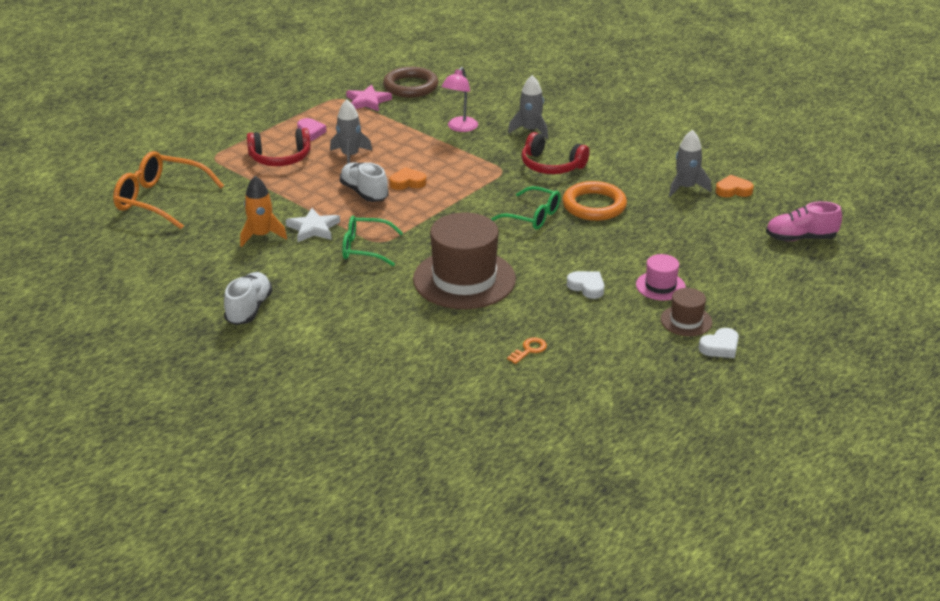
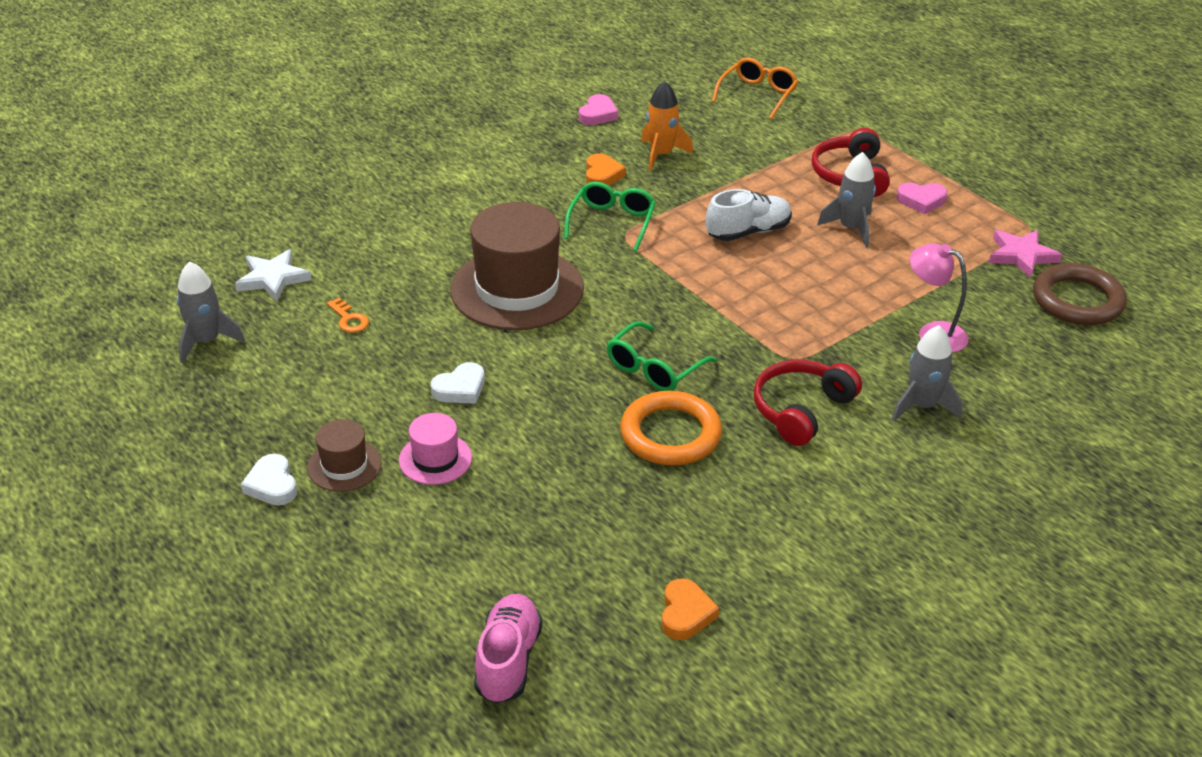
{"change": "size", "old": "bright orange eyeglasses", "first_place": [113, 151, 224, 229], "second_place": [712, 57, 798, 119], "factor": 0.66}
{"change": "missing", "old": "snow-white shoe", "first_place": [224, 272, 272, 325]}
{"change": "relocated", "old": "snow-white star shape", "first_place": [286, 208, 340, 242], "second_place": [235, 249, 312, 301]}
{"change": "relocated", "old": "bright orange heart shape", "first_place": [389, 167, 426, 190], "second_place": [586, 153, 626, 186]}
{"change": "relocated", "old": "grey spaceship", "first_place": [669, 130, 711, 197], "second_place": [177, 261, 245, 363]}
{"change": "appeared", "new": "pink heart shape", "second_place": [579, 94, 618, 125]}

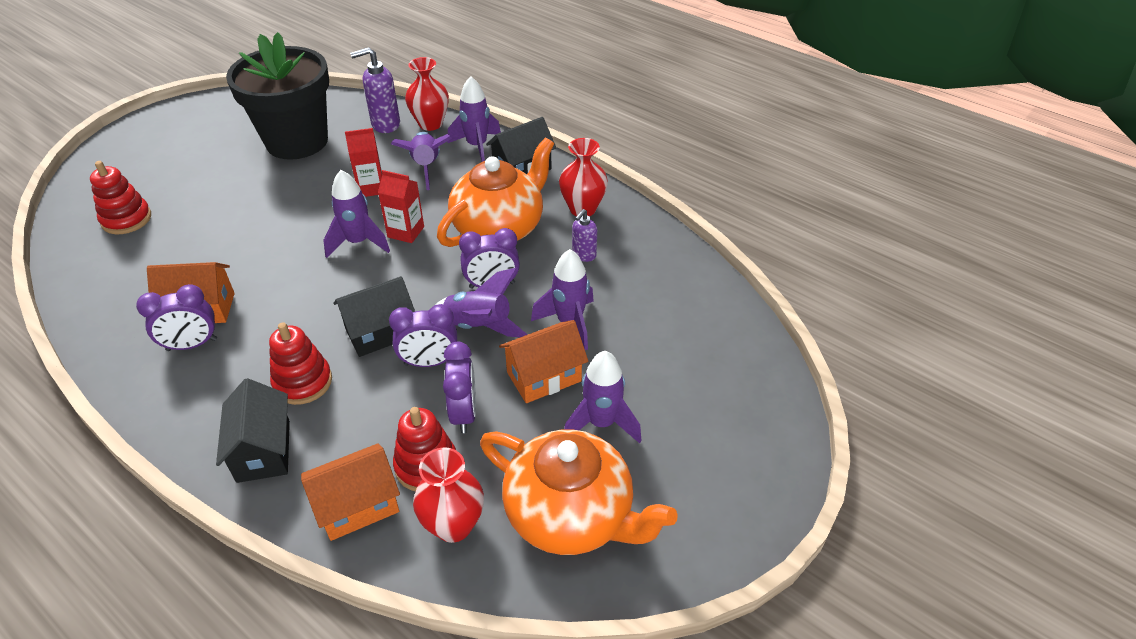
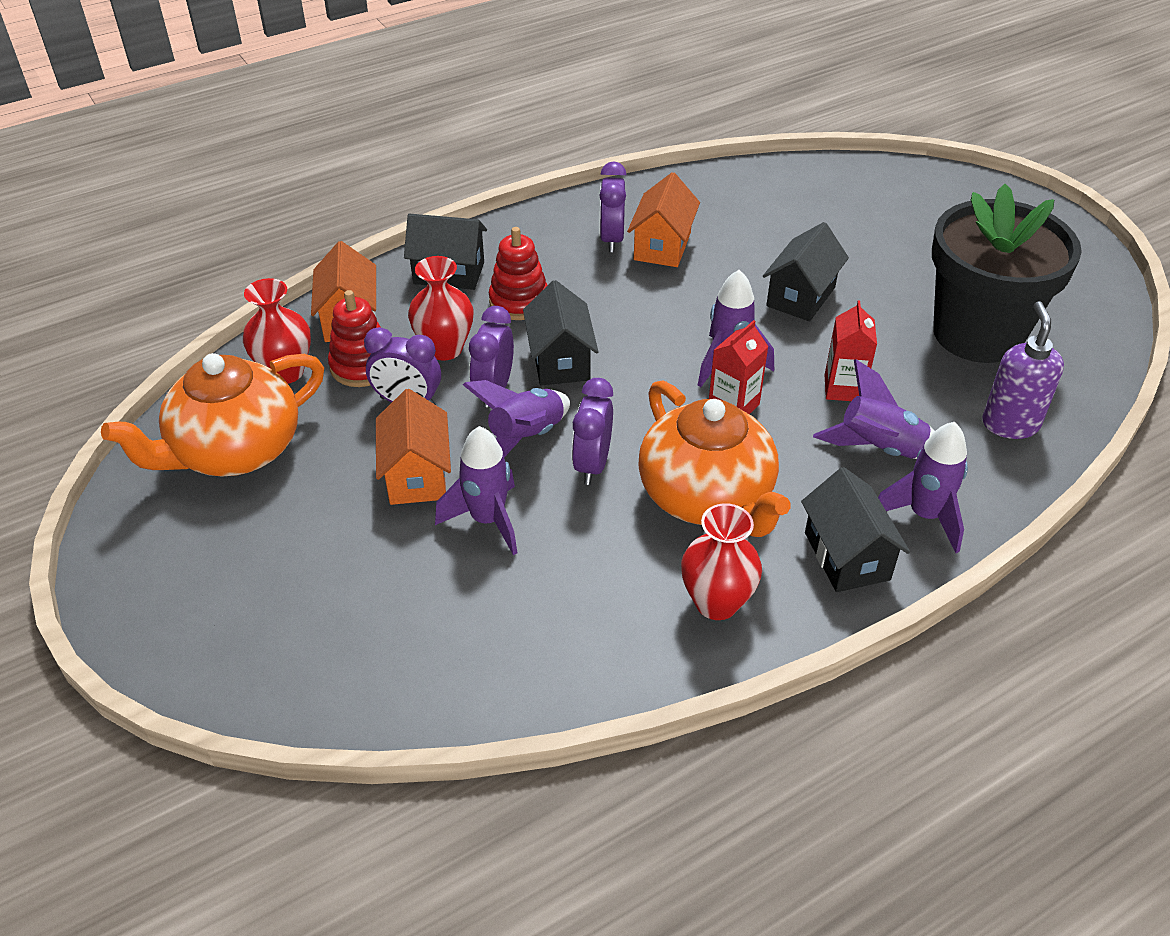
{"change": "missing", "old": "red stacking toy", "first_place": [90, 161, 151, 234]}
{"change": "relocated", "old": "red flower vase", "first_place": [405, 57, 449, 131], "second_place": [408, 256, 473, 361]}
{"change": "missing", "old": "purple spaceship", "first_place": [564, 351, 642, 443]}
{"change": "missing", "old": "purple soap dispenser", "first_place": [572, 209, 597, 262]}
{"change": "appeared", "new": "jet-black house", "second_place": [763, 222, 849, 321]}

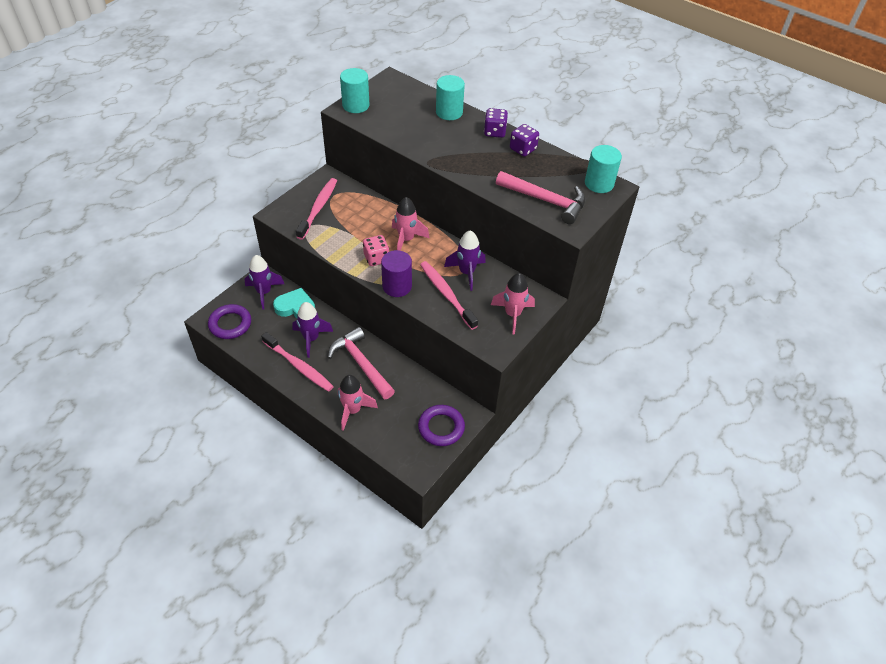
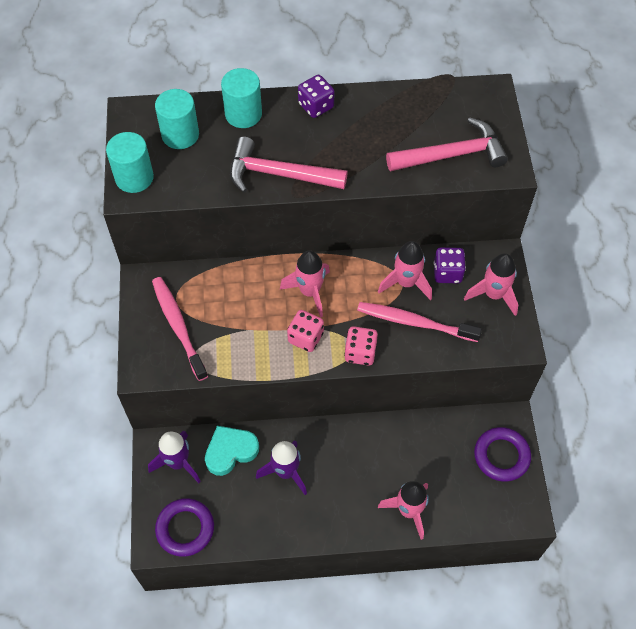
{"change": "missing", "old": "pink dental brush", "first_place": [261, 332, 334, 392]}
{"change": "relocated", "old": "pink carpenter's hammer", "first_place": [328, 327, 395, 399], "second_place": [230, 136, 348, 193]}
{"change": "exchanged", "old": "purple solid cylinder", "new": "pink die", "first_place": [381, 250, 412, 297], "second_place": [344, 326, 378, 366]}
{"change": "colour", "old": "purple spaceship", "new": "pink spaceship", "first_place": [444, 230, 486, 291], "second_place": [378, 241, 432, 300]}
{"change": "relocated", "old": "purple die", "first_place": [510, 124, 539, 156], "second_place": [434, 247, 466, 283]}
{"change": "relocated", "old": "turquoise solid cylinder", "first_place": [585, 145, 622, 193], "second_place": [155, 89, 199, 149]}

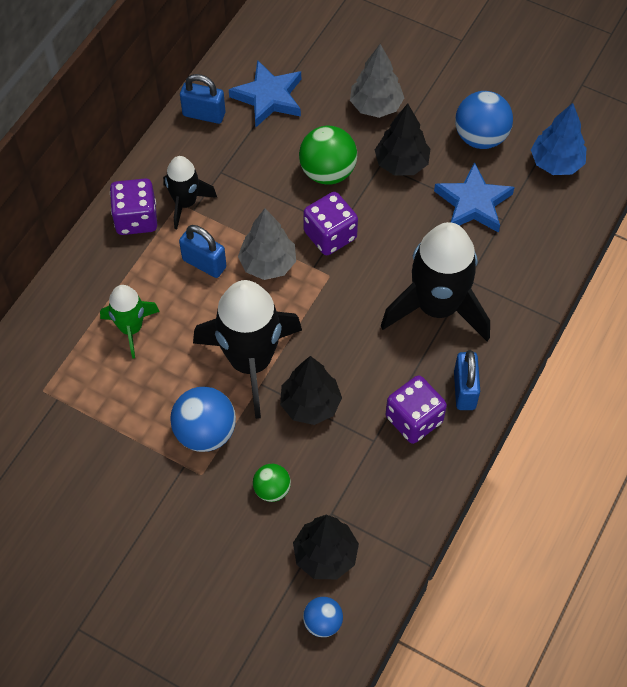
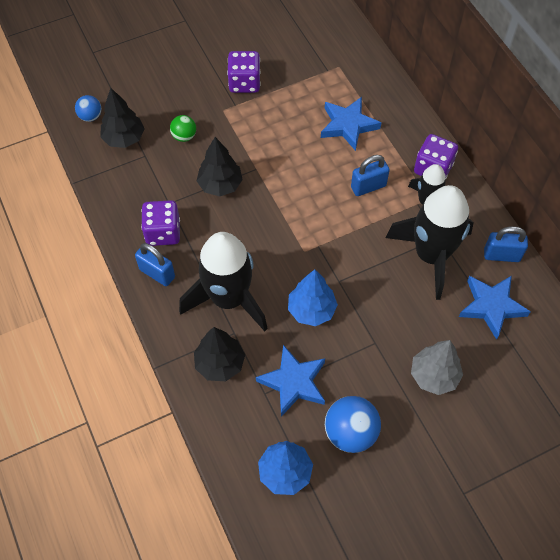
{"change": "exchanged", "old": "leaf-green spaceship", "new": "cobalt star shape", "first_place": [100, 285, 160, 359], "second_place": [321, 97, 381, 151]}
{"change": "missing", "old": "cobalt ball", "first_place": [170, 387, 236, 452]}
{"change": "spun", "old": "cobalt lock", "first_place": [180, 74, 225, 124], "second_place": [484, 226, 528, 262], "degrees": 45}
{"change": "relocated", "old": "jet-black spaceship", "first_place": [193, 280, 302, 419], "second_place": [385, 185, 473, 300]}
{"change": "missing", "old": "grey fir tree", "first_place": [238, 208, 296, 280]}
{"change": "missing", "old": "leaf-green ball", "first_place": [299, 125, 357, 185]}
{"change": "relocated", "old": "purple die", "first_place": [303, 192, 358, 255], "second_place": [227, 51, 261, 93]}
{"change": "relocated", "old": "jet-black fir tree", "first_place": [375, 104, 430, 176], "second_place": [194, 327, 245, 381]}
{"change": "appeared", "new": "cobalt fir tree", "second_place": [288, 270, 338, 326]}

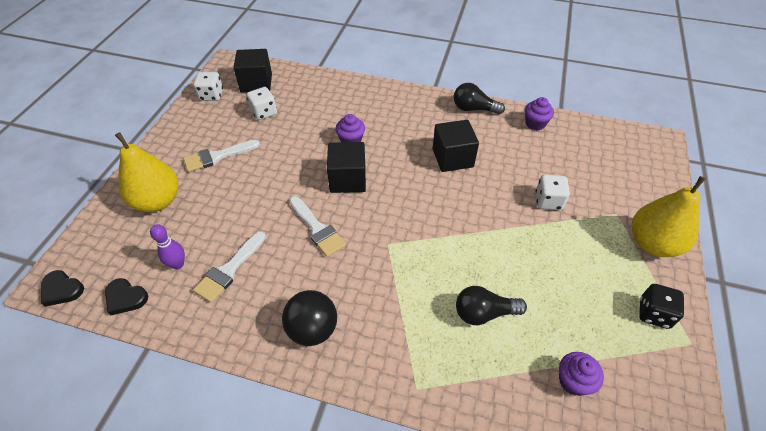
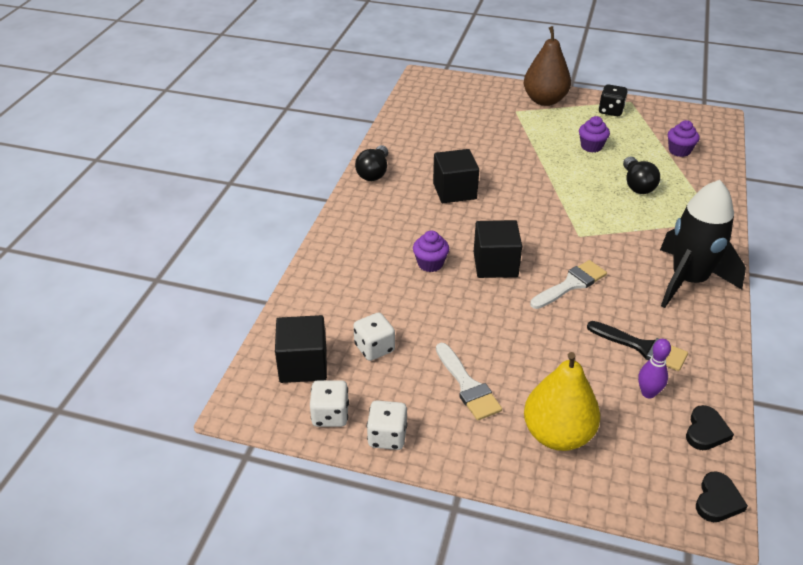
{"change": "colour", "old": "snow-white paintbrush", "new": "jet-black paintbrush", "first_place": [193, 231, 266, 303], "second_place": [587, 321, 688, 371]}
{"change": "exchanged", "old": "jet-black ball", "new": "jet-black spaceship", "first_place": [282, 290, 337, 346], "second_place": [660, 180, 746, 308]}
{"change": "relocated", "old": "purple muffin", "first_place": [525, 97, 554, 130], "second_place": [579, 116, 610, 152]}
{"change": "relocated", "old": "snow-white die", "first_place": [536, 174, 570, 210], "second_place": [367, 400, 407, 450]}
{"change": "colour", "old": "golden toy pear", "new": "brown toy pear", "first_place": [632, 176, 706, 257], "second_place": [524, 26, 571, 106]}

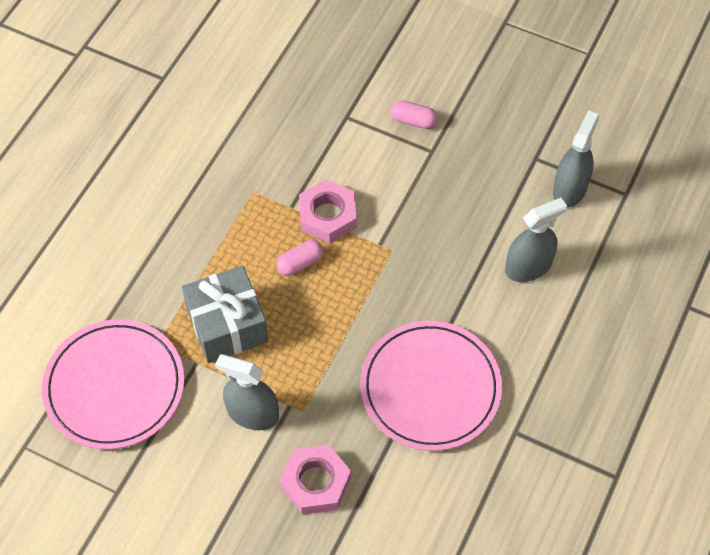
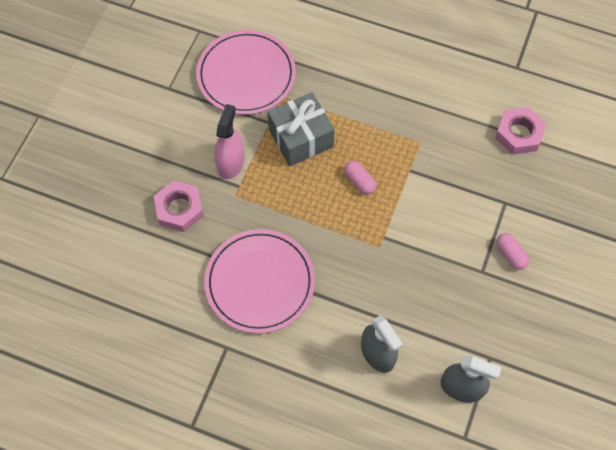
{"change": "colour", "old": "grey sprayer", "new": "pink sprayer", "first_place": [215, 354, 279, 430], "second_place": [214, 104, 245, 179]}
{"change": "relocated", "old": "pink hex nut", "first_place": [299, 179, 356, 243], "second_place": [495, 107, 546, 155]}
{"change": "spun", "old": "pink capsule", "first_place": [390, 100, 437, 129], "second_place": [496, 233, 530, 270], "degrees": -45}

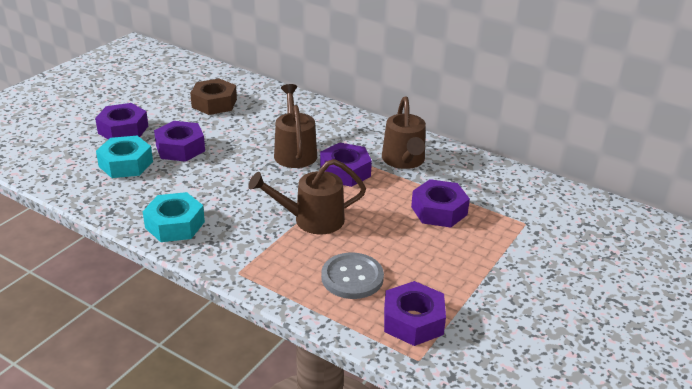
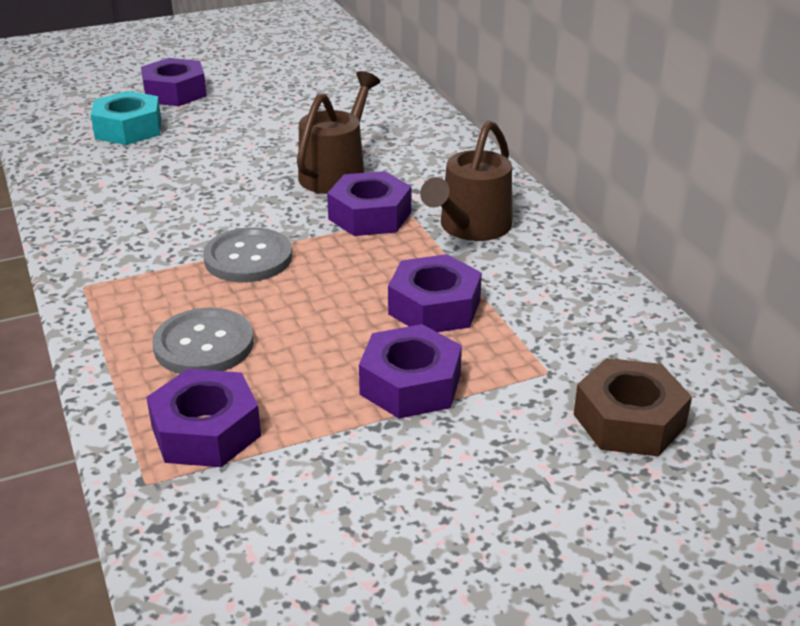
{"change": "missing", "old": "turquoise hex nut", "first_place": [143, 192, 205, 242]}
{"change": "relocated", "old": "purple hex nut", "first_place": [154, 121, 205, 162], "second_place": [359, 324, 462, 419]}
{"change": "relocated", "old": "brown hex nut", "first_place": [190, 78, 237, 115], "second_place": [574, 358, 692, 457]}
{"change": "exchanged", "old": "brown sprinkling can", "new": "grey shirt button", "first_place": [248, 159, 366, 234], "second_place": [203, 227, 292, 282]}

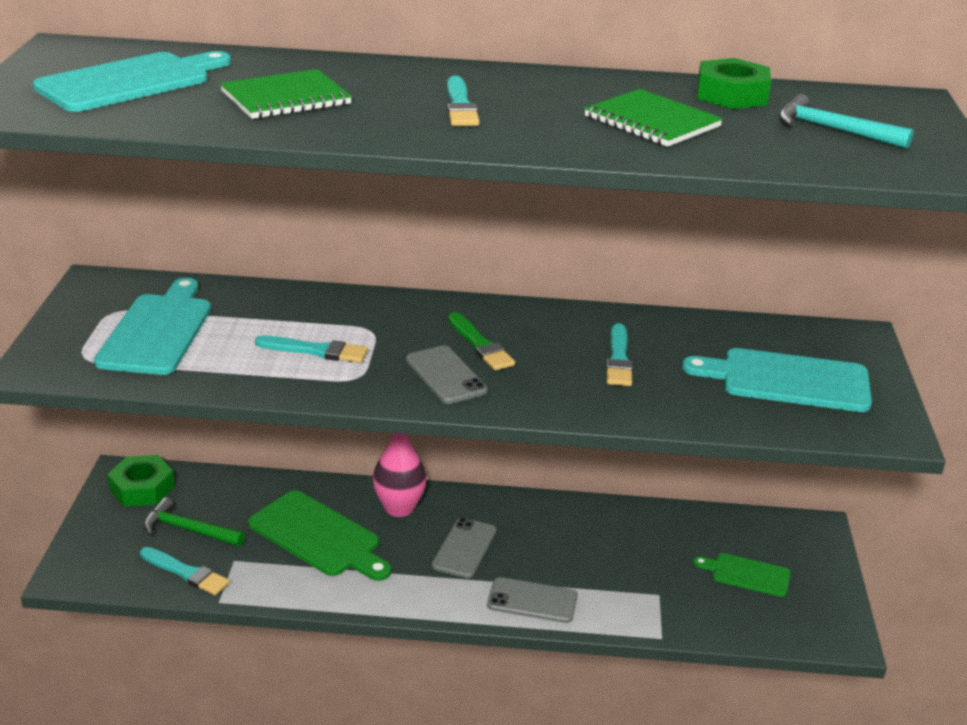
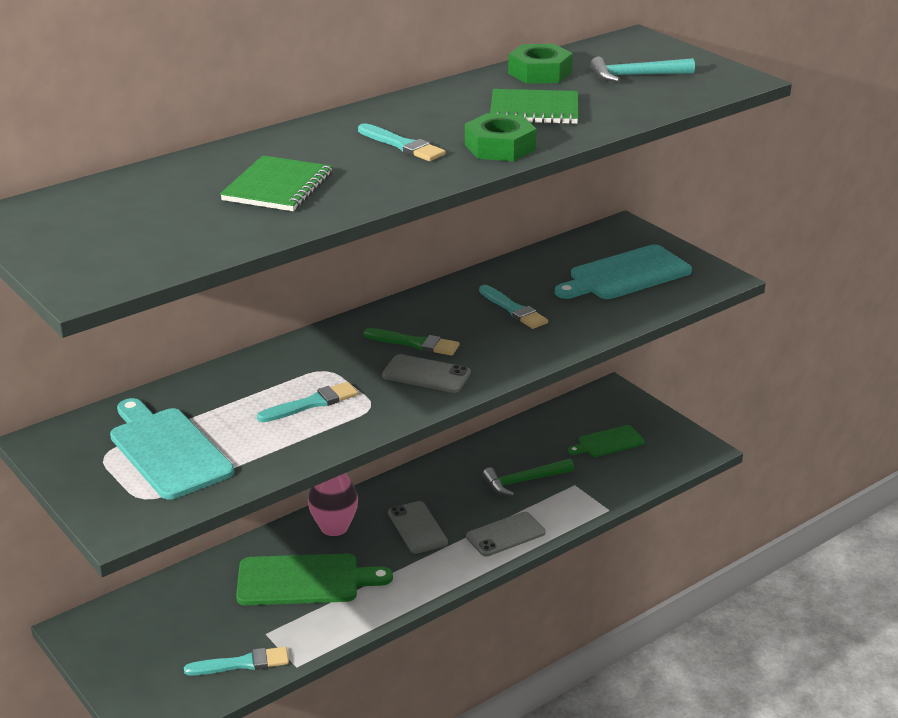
{"change": "missing", "old": "turquoise chopping board", "first_place": [33, 51, 231, 112]}
{"change": "relocated", "old": "leaf-green hex nut", "first_place": [107, 455, 175, 506], "second_place": [465, 113, 536, 161]}
{"change": "relocated", "old": "leaf-green carpenter's hammer", "first_place": [144, 497, 245, 546], "second_place": [482, 459, 574, 496]}

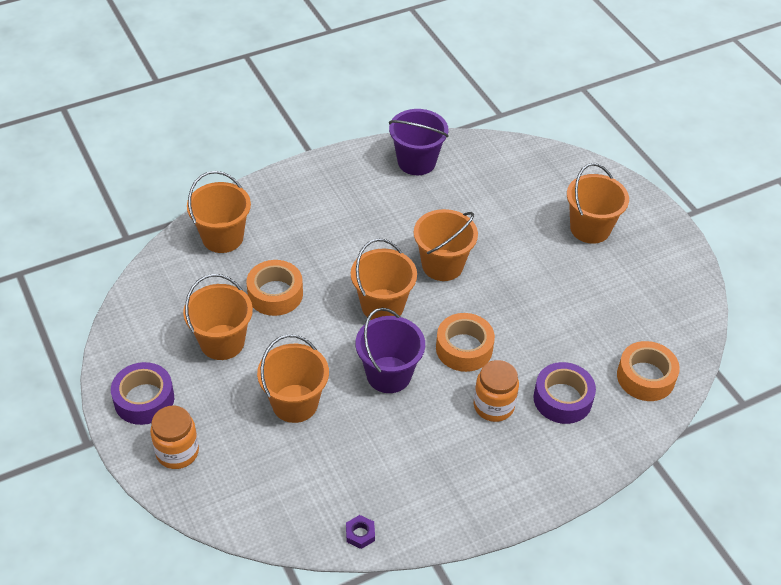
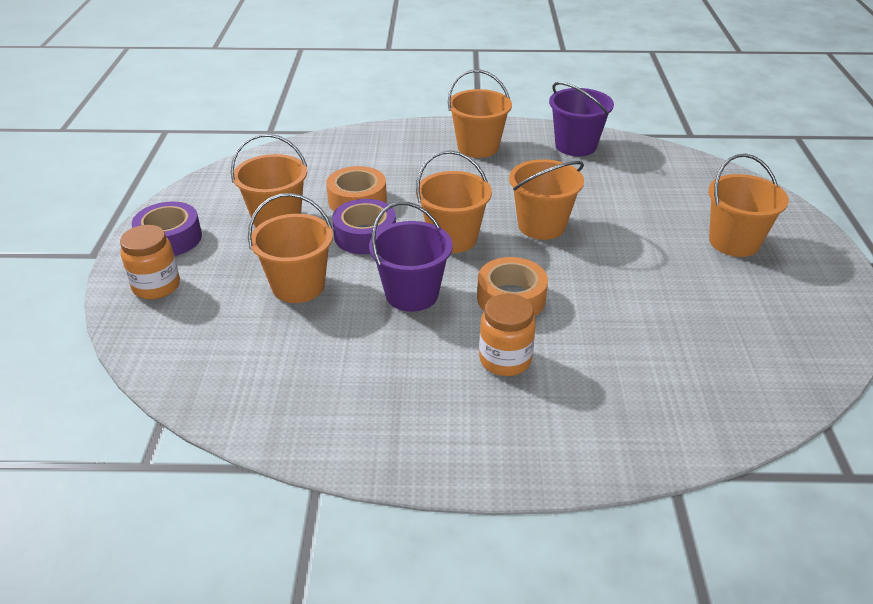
{"change": "relocated", "old": "bright orange pail", "first_place": [187, 171, 251, 253], "second_place": [448, 70, 512, 158]}
{"change": "missing", "old": "purple hex nut", "first_place": [346, 515, 375, 549]}
{"change": "relocated", "old": "purple tape", "first_place": [534, 362, 596, 424], "second_place": [332, 199, 396, 254]}
{"change": "missing", "old": "bright orange tape", "first_place": [617, 341, 680, 401]}

